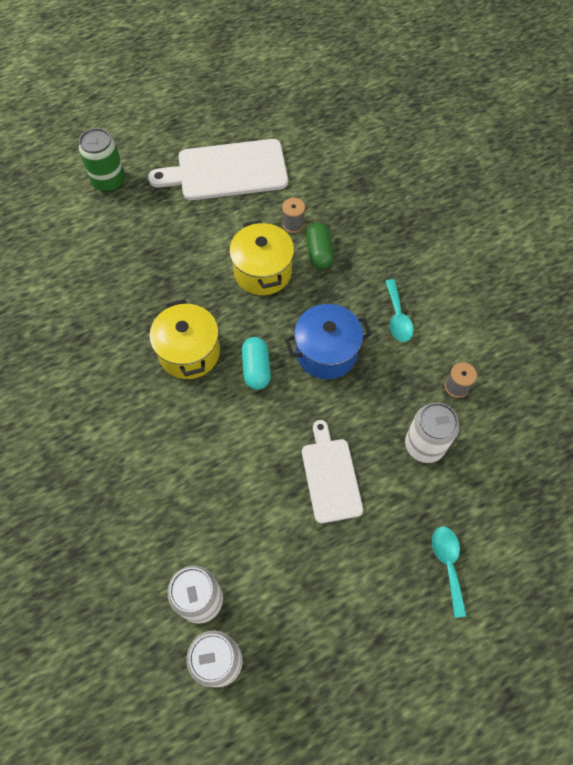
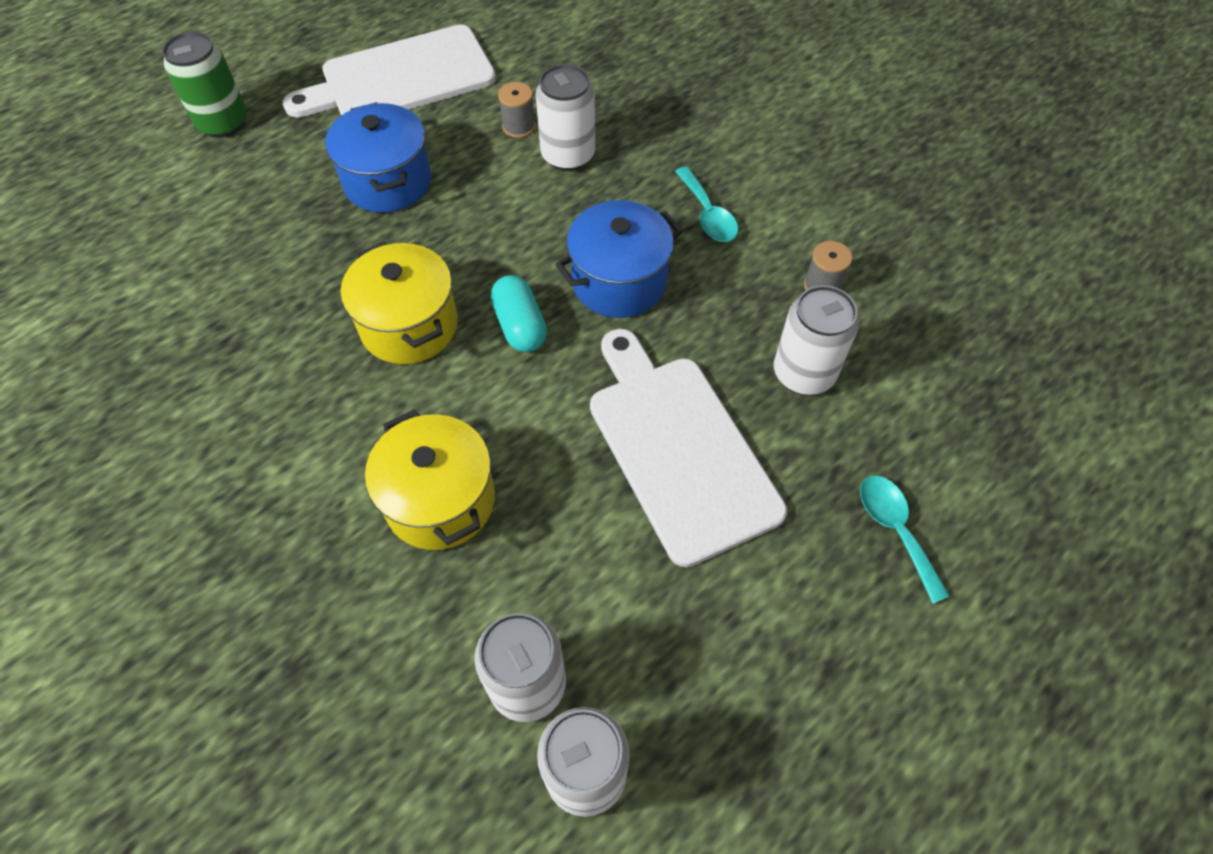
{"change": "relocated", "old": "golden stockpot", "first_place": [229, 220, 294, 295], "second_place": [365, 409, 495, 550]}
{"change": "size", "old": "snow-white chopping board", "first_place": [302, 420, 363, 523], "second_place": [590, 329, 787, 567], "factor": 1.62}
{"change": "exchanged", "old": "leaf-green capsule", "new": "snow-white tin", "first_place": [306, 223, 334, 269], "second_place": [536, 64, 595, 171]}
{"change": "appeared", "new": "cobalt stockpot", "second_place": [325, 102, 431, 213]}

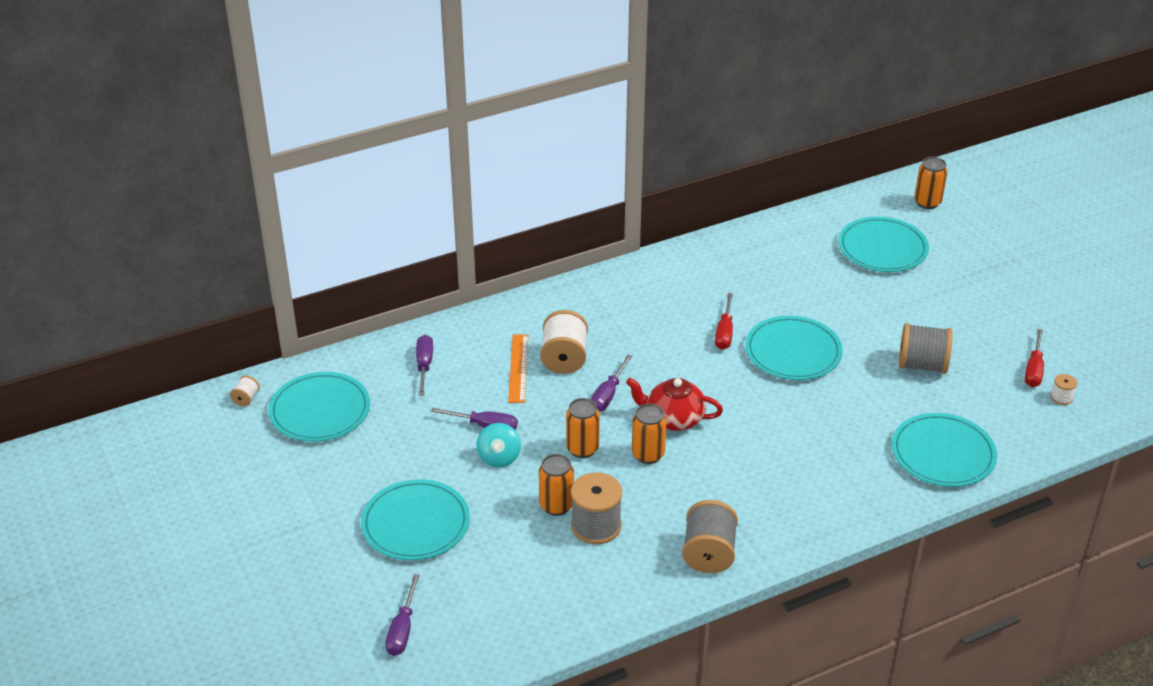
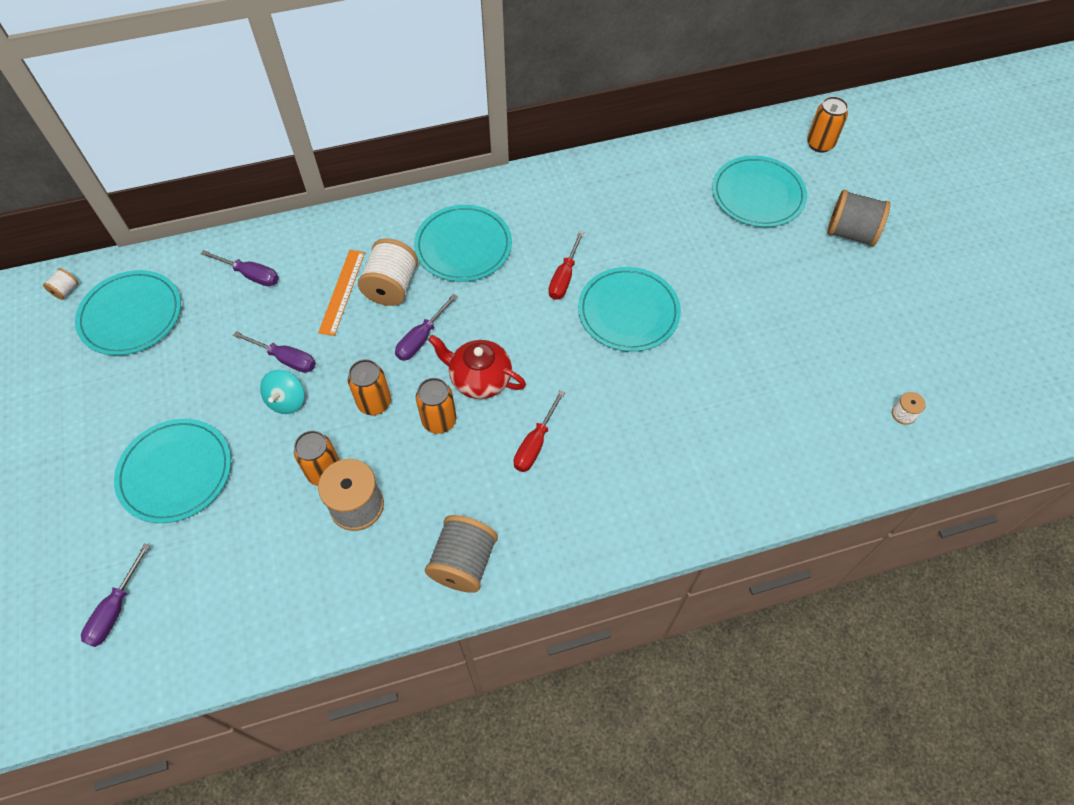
{"change": "spun", "old": "purple screwdriver", "first_place": [416, 335, 433, 396], "second_place": [201, 250, 279, 286], "degrees": 105}
{"change": "relocated", "old": "turquoise flat dish", "first_place": [892, 413, 997, 487], "second_place": [414, 205, 512, 282]}
{"change": "relocated", "old": "grey reel of thread", "first_place": [899, 323, 953, 374], "second_place": [827, 190, 891, 247]}
{"change": "relocated", "old": "red screwdriver", "first_place": [1025, 329, 1044, 387], "second_place": [514, 390, 565, 472]}

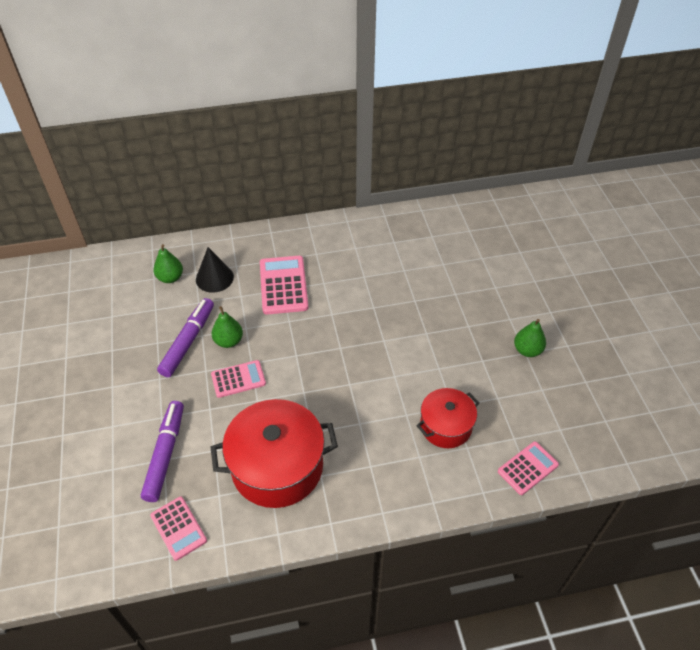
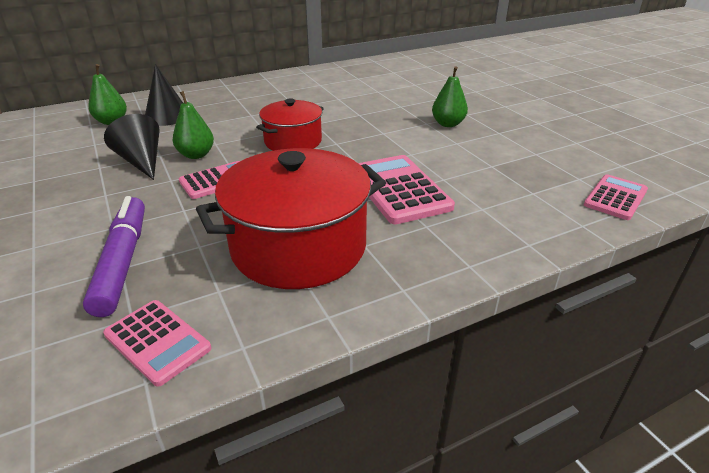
{"change": "exchanged", "old": "purple felt pen", "new": "jet-black cone", "first_place": [157, 298, 214, 377], "second_place": [104, 114, 160, 180]}
{"change": "relocated", "old": "pink calculator", "first_place": [260, 256, 308, 315], "second_place": [358, 155, 455, 224]}
{"change": "relocated", "old": "red stockpot", "first_place": [417, 388, 479, 448], "second_place": [256, 98, 324, 151]}
{"change": "relocated", "old": "leaf-green toy pear", "first_place": [514, 319, 546, 357], "second_place": [432, 66, 468, 127]}

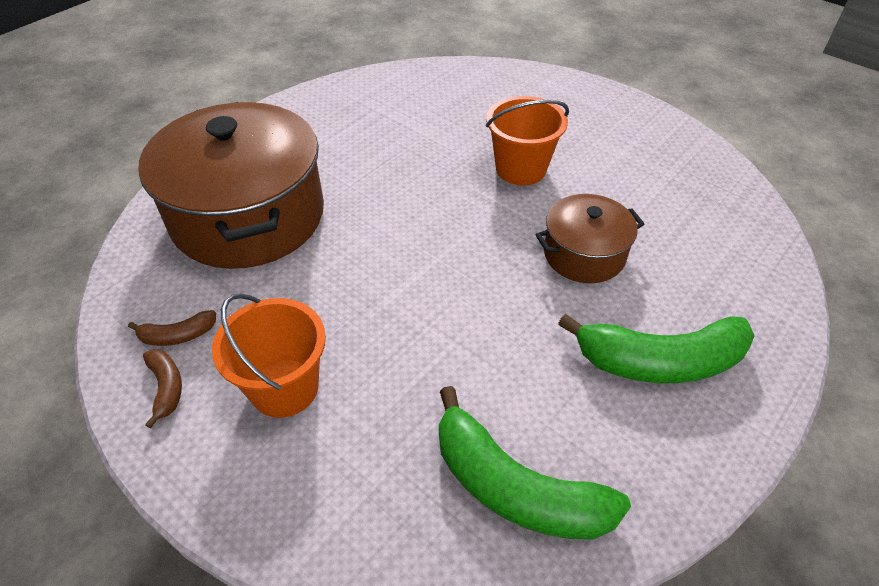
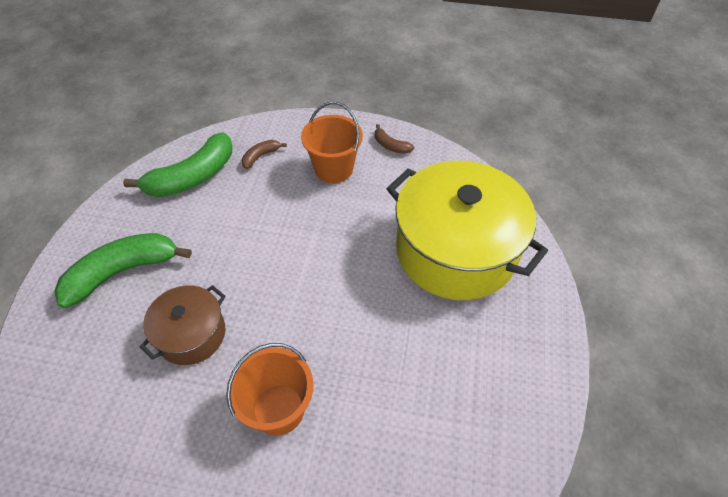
{"change": "relocated", "old": "brown banana", "first_place": [128, 310, 216, 346], "second_place": [242, 140, 287, 169]}
{"change": "colour", "old": "brown stockpot", "new": "golden stockpot", "first_place": [138, 102, 324, 269], "second_place": [386, 161, 548, 300]}
{"change": "spun", "old": "leaf-green banana", "first_place": [439, 386, 631, 540], "second_place": [123, 132, 232, 197], "degrees": 135}

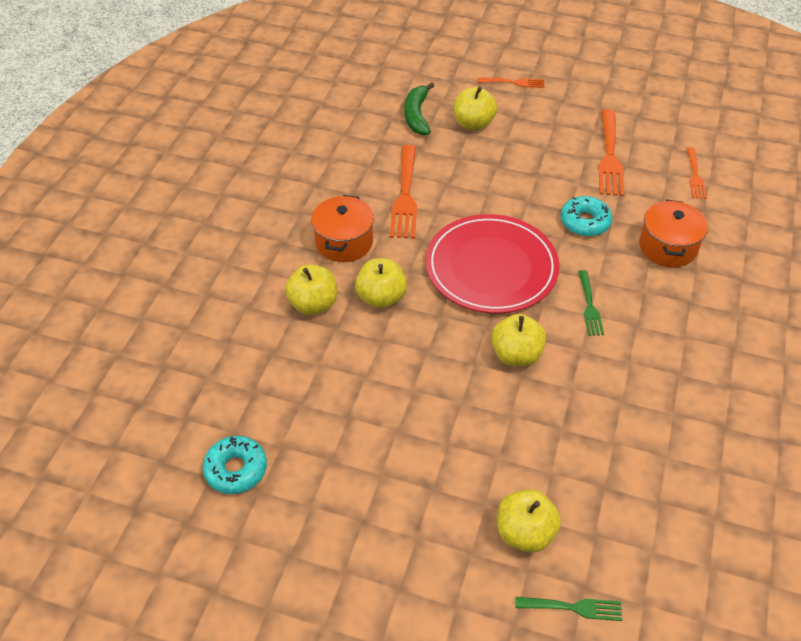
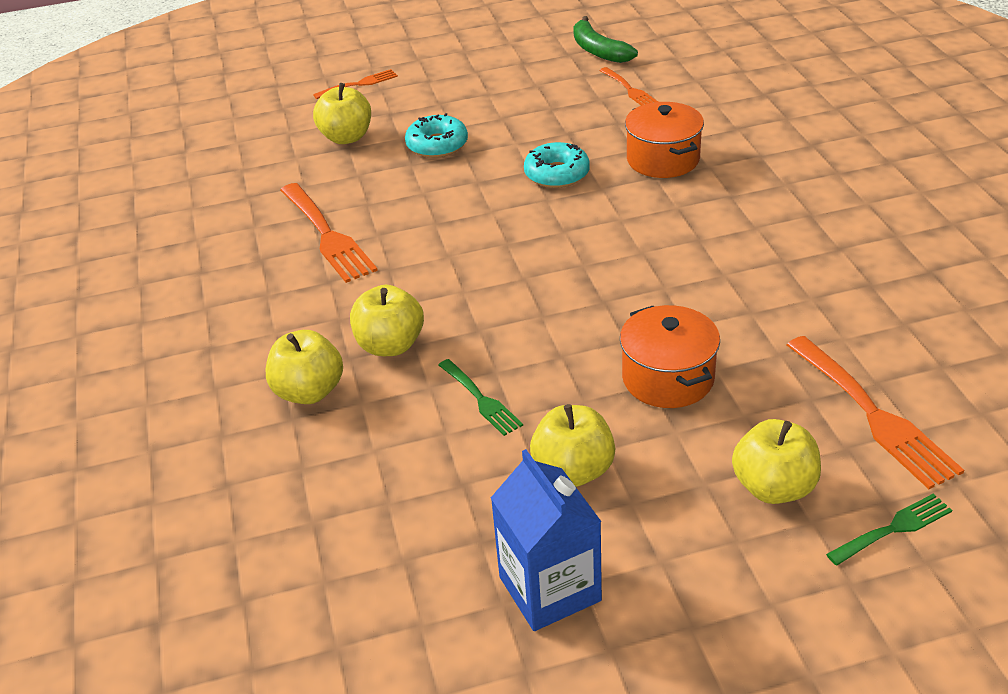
{"change": "relocated", "old": "turquoise glazed donut", "first_place": [202, 436, 267, 494], "second_place": [405, 113, 468, 158]}
{"change": "relocated", "old": "bright orange stockpot", "first_place": [311, 195, 374, 262], "second_place": [620, 305, 720, 408]}
{"change": "relocated", "old": "leaf-green banana", "first_place": [404, 82, 434, 135], "second_place": [573, 16, 638, 63]}
{"change": "missing", "old": "red flat dish", "first_place": [426, 214, 560, 313]}
{"change": "relocated", "old": "golden apple fruit", "first_place": [491, 314, 546, 366], "second_place": [530, 404, 615, 487]}
{"change": "relocated", "old": "leaf-green fork", "first_place": [578, 270, 604, 336], "second_place": [439, 359, 523, 436]}
{"change": "relocated", "old": "bright orange fork", "first_place": [598, 109, 624, 196], "second_place": [787, 336, 964, 489]}
{"change": "appeared", "new": "cobalt milk carton", "second_place": [491, 449, 602, 631]}

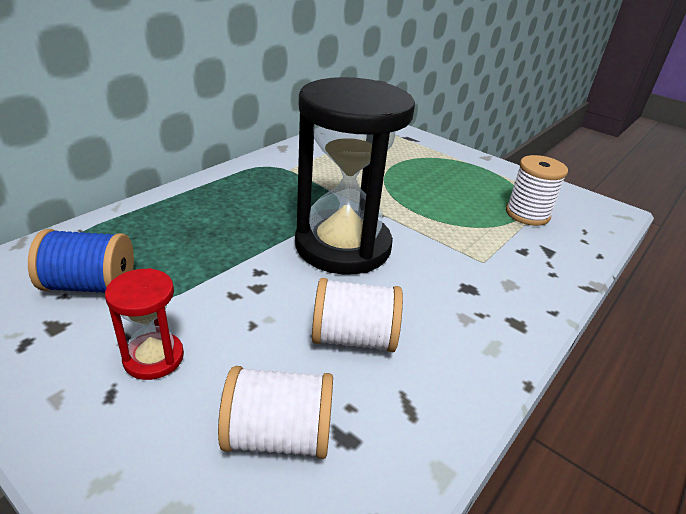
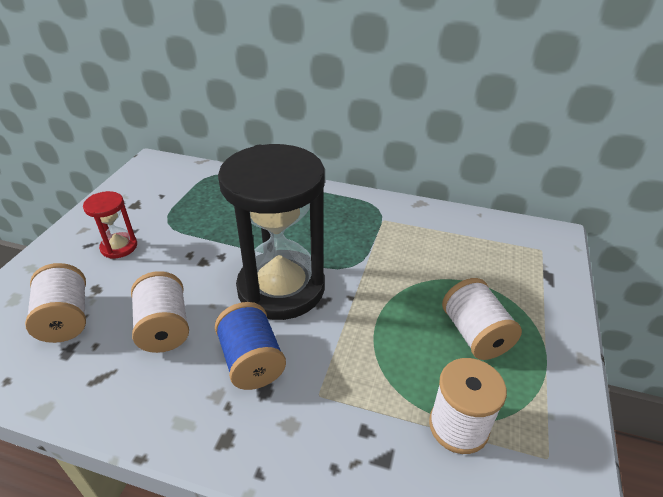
{"change": "relocated", "old": "cobalt reel of thread", "first_place": [28, 229, 134, 293], "second_place": [215, 302, 286, 390]}
{"change": "appeared", "new": "snow-white reel of thread", "second_place": [442, 278, 522, 360]}

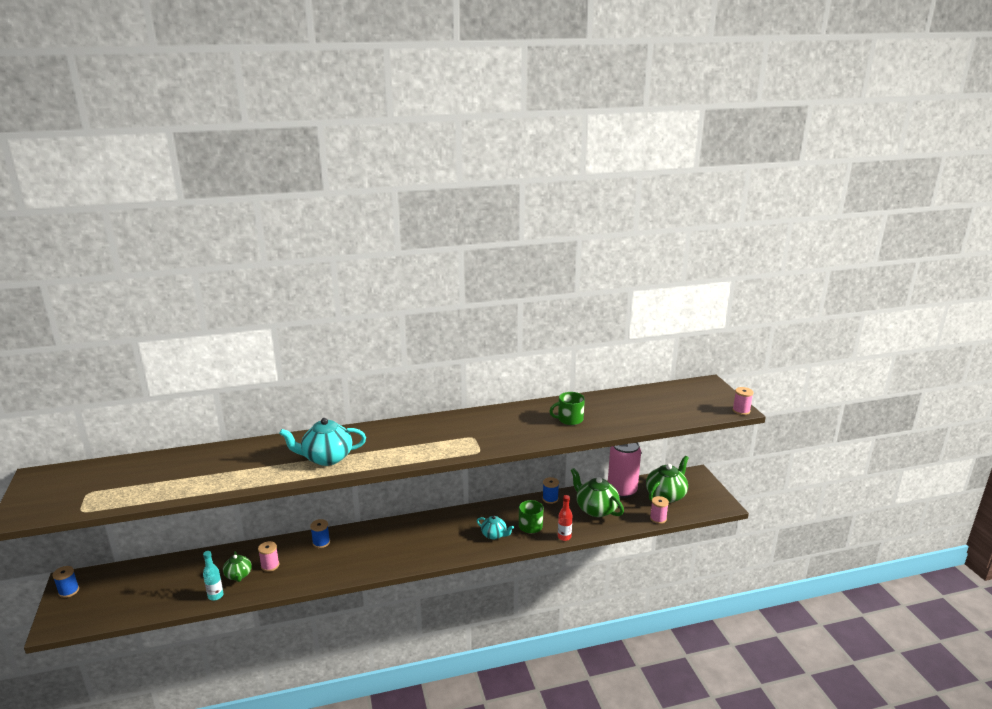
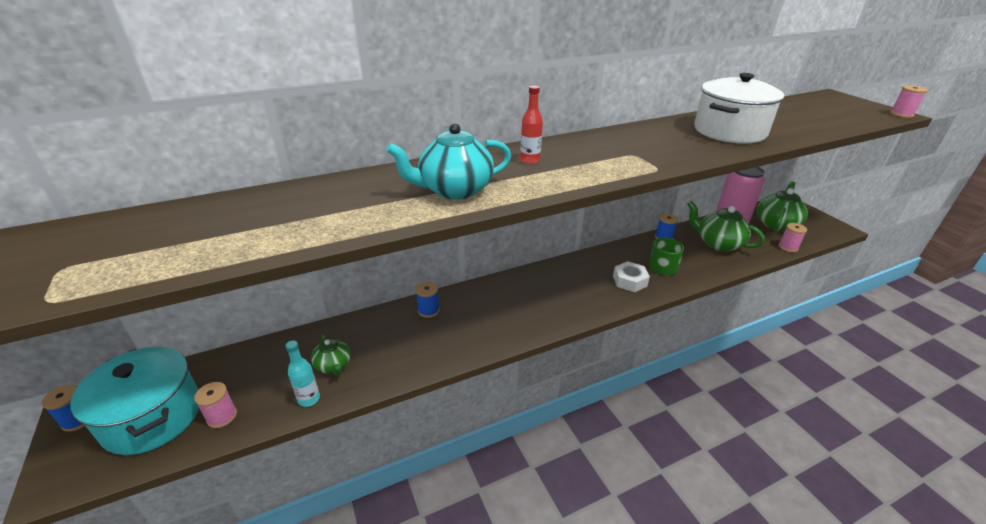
{"change": "relocated", "old": "pink reel of thread", "first_place": [258, 541, 279, 572], "second_place": [194, 382, 237, 428]}
{"change": "exchanged", "old": "turquoise tea pot", "new": "snow-white hex nut", "first_place": [477, 516, 514, 540], "second_place": [613, 261, 650, 292]}
{"change": "exchanged", "old": "leaf-green tea mug", "new": "snow-white stockpot", "first_place": [549, 392, 585, 425], "second_place": [694, 73, 784, 143]}
{"change": "relocated", "old": "red bottle", "first_place": [558, 495, 572, 541], "second_place": [520, 86, 543, 164]}
{"change": "appeared", "new": "turquoise stockpot", "second_place": [70, 347, 199, 455]}

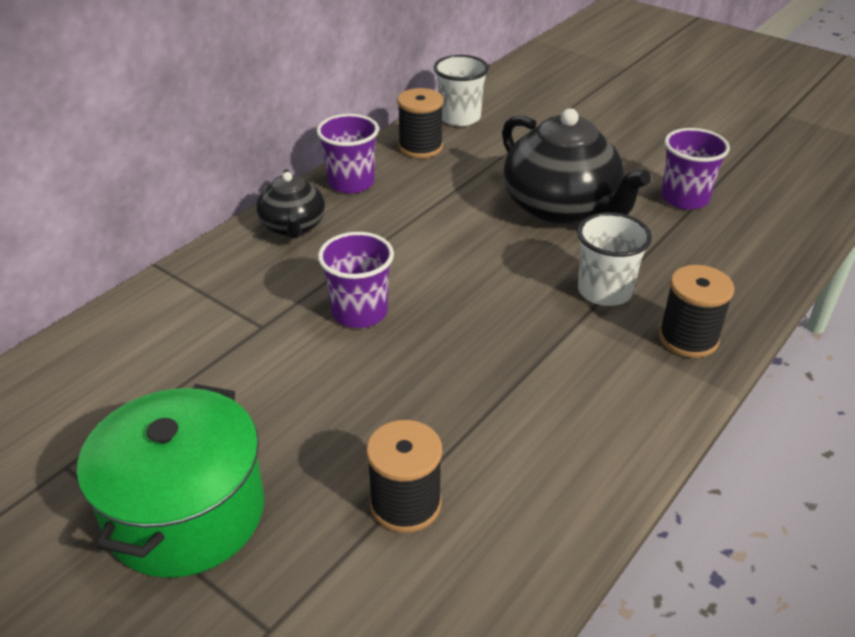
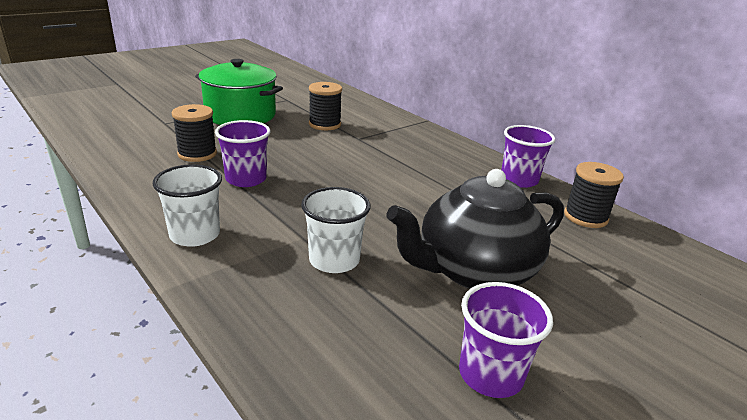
{"change": "missing", "old": "jet-black tea pot", "first_place": [256, 169, 325, 239]}
{"change": "relocated", "old": "purple cup", "first_place": [318, 232, 394, 328], "second_place": [215, 120, 270, 187]}
{"change": "relocated", "old": "snow-white cup", "first_place": [434, 55, 489, 126], "second_place": [152, 164, 222, 247]}
{"change": "relocated", "old": "jet-black reel of thread", "first_place": [659, 265, 734, 358], "second_place": [309, 82, 342, 130]}

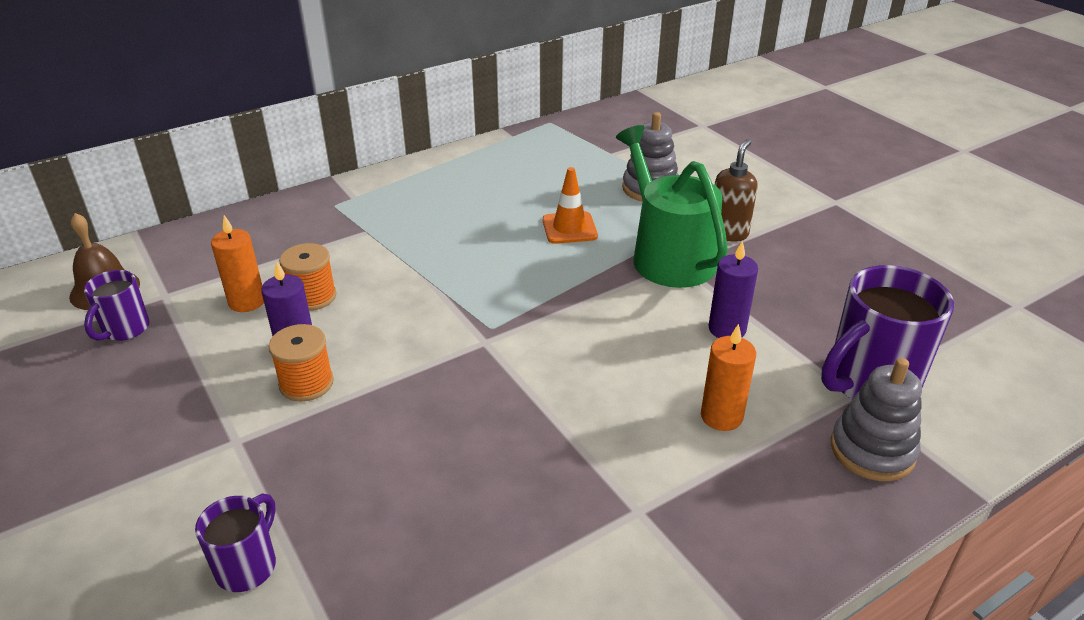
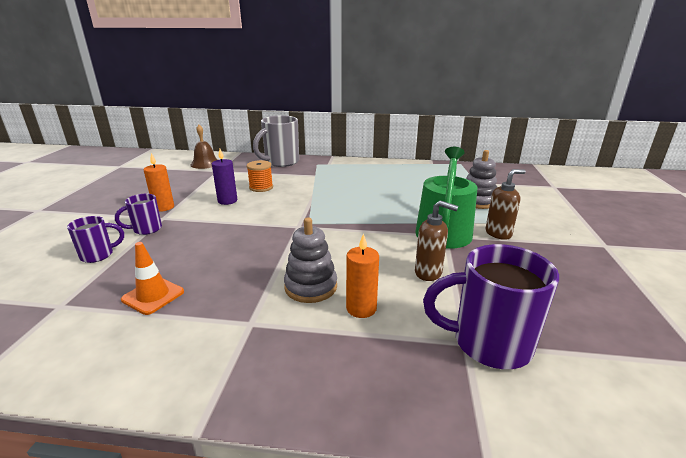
{"change": "relocated", "old": "purple tea mug", "first_place": [84, 270, 149, 341], "second_place": [115, 194, 162, 235]}
{"change": "relocated", "old": "bright orange candle", "first_place": [211, 215, 264, 312], "second_place": [144, 153, 174, 212]}
{"change": "missing", "old": "bright orange reel of thread", "first_place": [269, 324, 334, 402]}
{"change": "relocated", "old": "bright orange traffic cone", "first_place": [542, 167, 598, 244], "second_place": [121, 242, 184, 315]}
{"change": "exchanged", "old": "purple candle", "new": "brown soap dispenser", "first_place": [709, 241, 758, 338], "second_place": [415, 200, 458, 281]}
{"change": "relocated", "old": "grey stacking toy", "first_place": [831, 358, 922, 481], "second_place": [284, 217, 337, 303]}
{"change": "appeared", "new": "grey tea mug", "second_place": [253, 116, 299, 167]}

